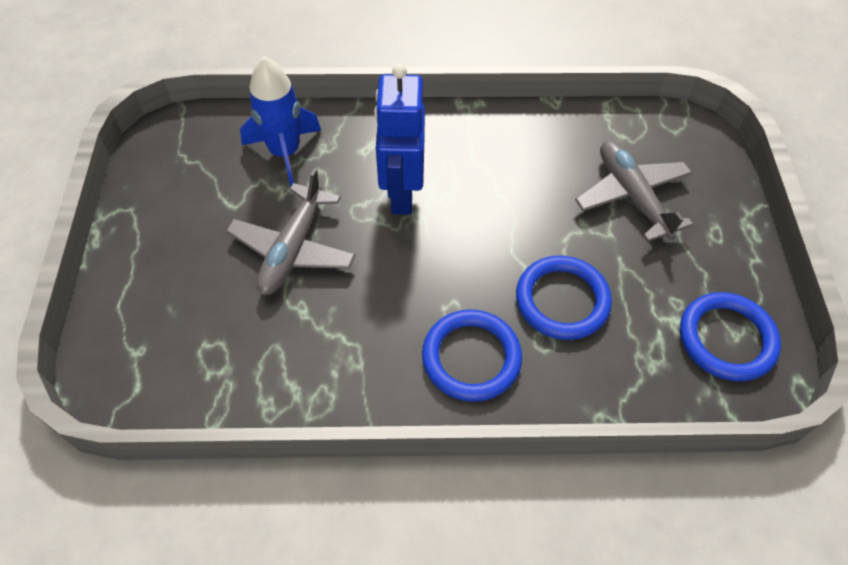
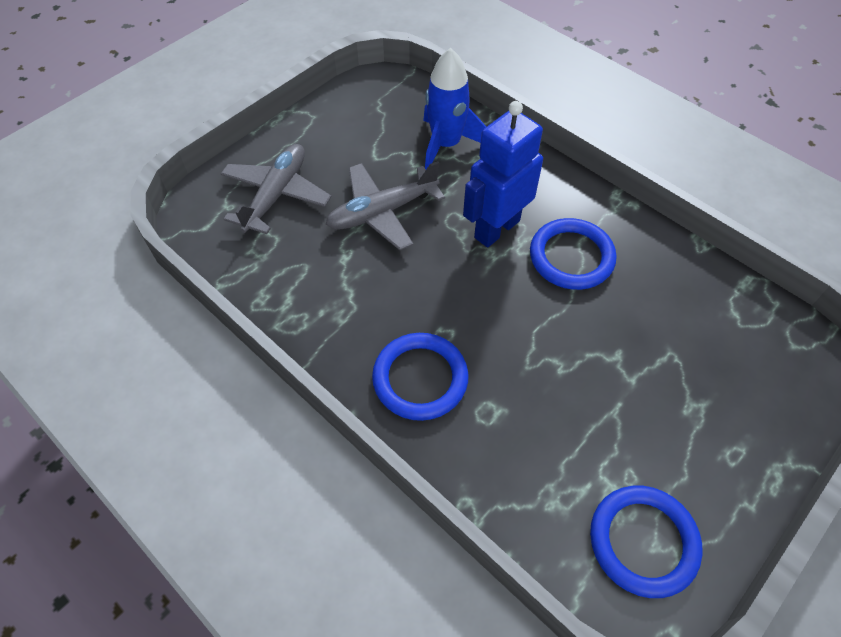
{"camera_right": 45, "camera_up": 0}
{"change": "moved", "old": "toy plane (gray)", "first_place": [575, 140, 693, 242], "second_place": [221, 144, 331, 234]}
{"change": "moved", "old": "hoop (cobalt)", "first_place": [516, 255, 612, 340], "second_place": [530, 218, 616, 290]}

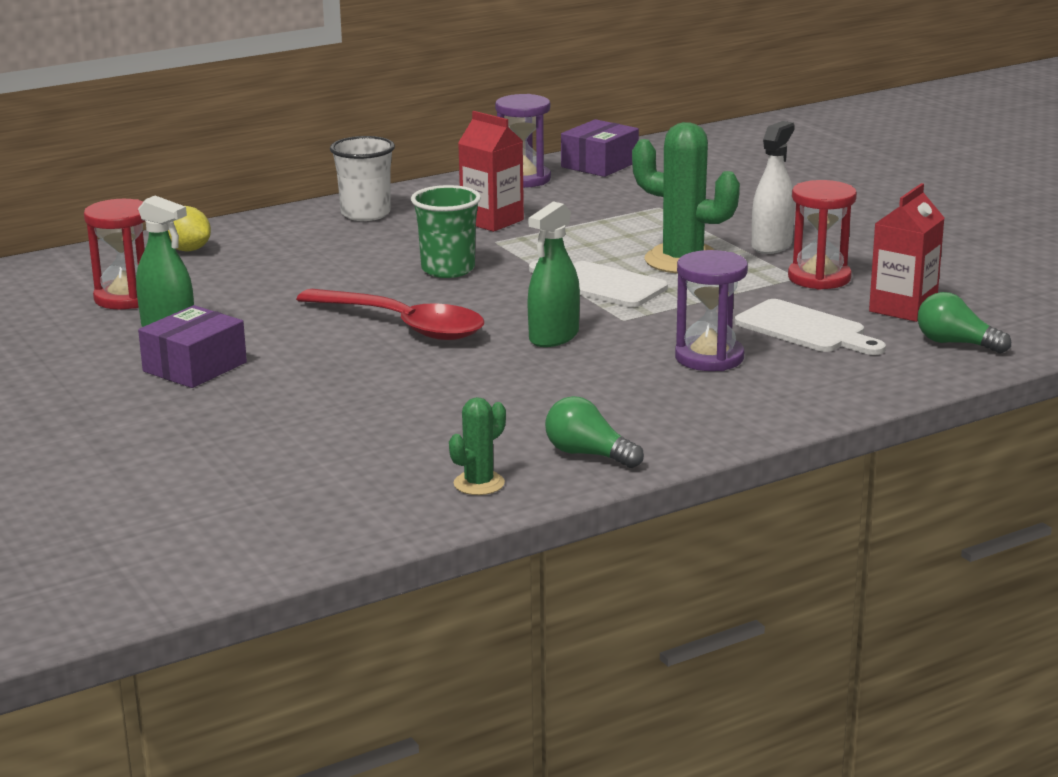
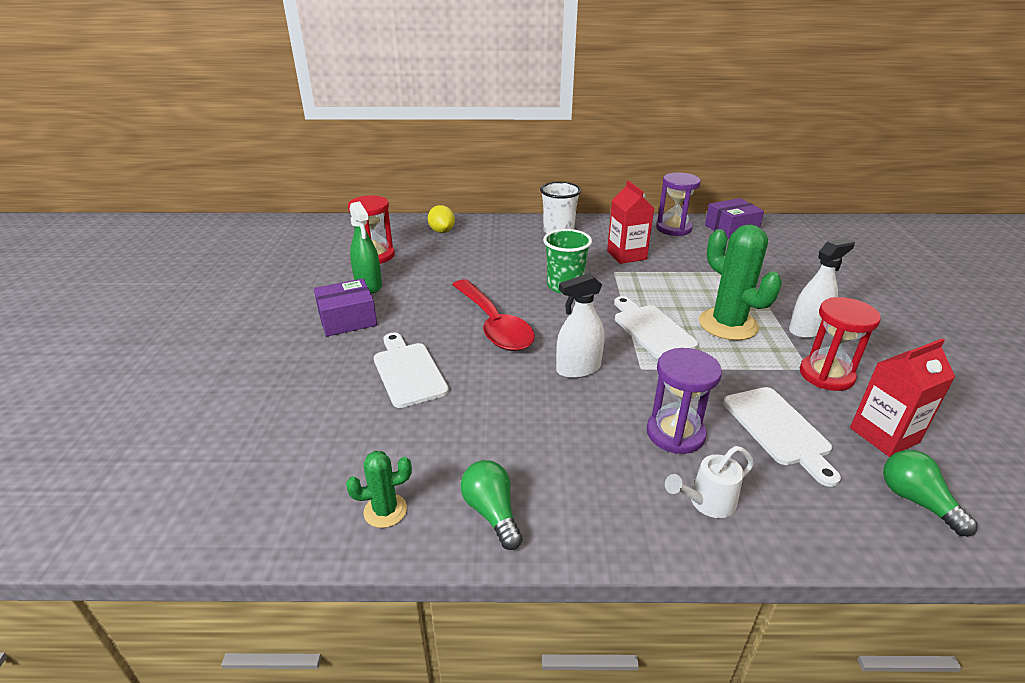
{"camera_right": 30, "camera_up": 10}
{"change": "added", "new": "bread board (snow-white)", "second_place": [374, 332, 449, 408]}
{"change": "recoloured", "old": "spray bottle (emerald)", "new": "spray bottle (snow-white)", "first_place": [527, 201, 580, 347], "second_place": [556, 273, 604, 378]}
{"change": "added", "new": "watering can (snow-white)", "second_place": [665, 446, 754, 518]}

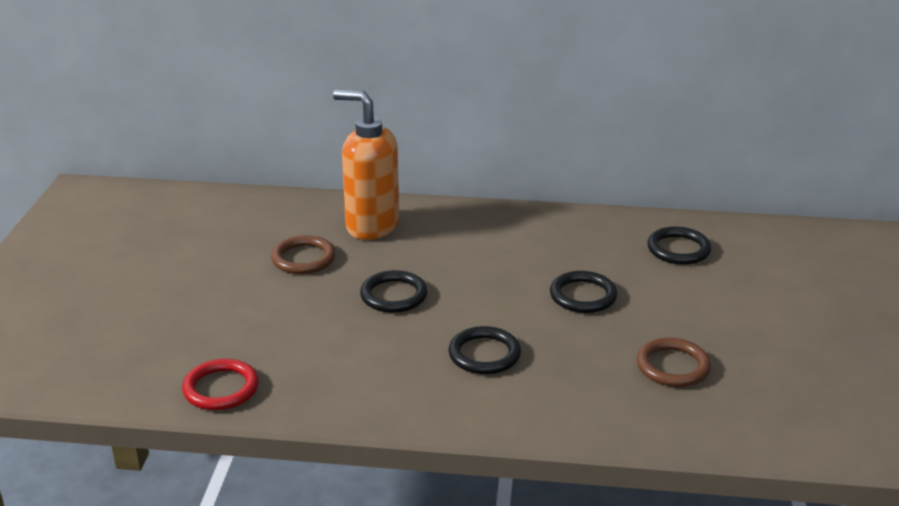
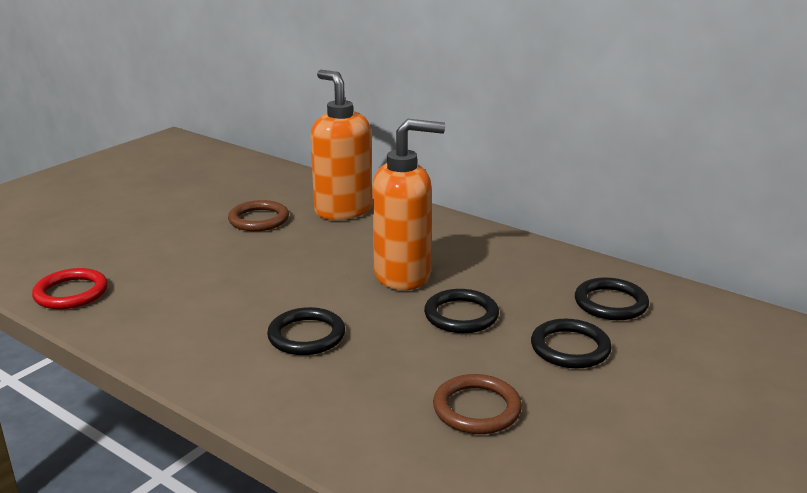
{"camera_right": 30, "camera_up": -5}
{"change": "added", "new": "soap pump (bright orange)", "second_place": [372, 119, 445, 290]}
{"change": "moved", "old": "hoop (jet-black)", "first_place": [360, 270, 427, 313], "second_place": [531, 319, 612, 369]}

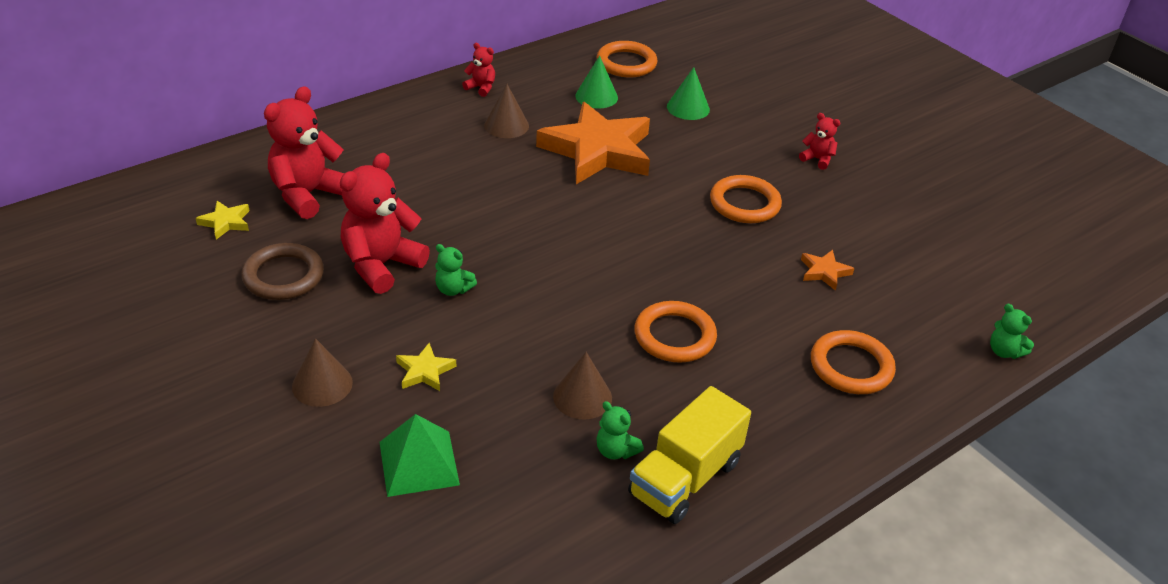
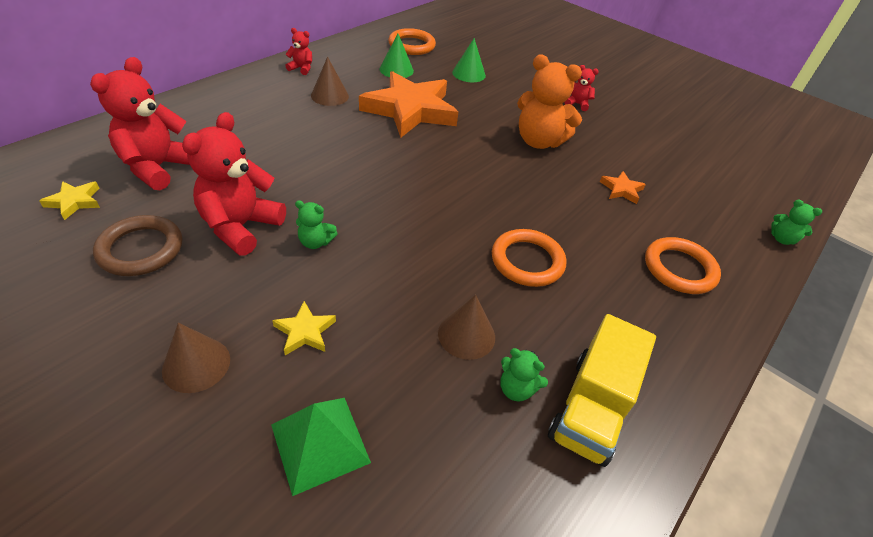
{"camera_right": -15, "camera_up": 5}
{"change": "replaced", "old": "hoop (bright orange)", "new": "stuffed bear (bright orange)", "first_place": [710, 175, 782, 223], "second_place": [517, 55, 582, 149]}

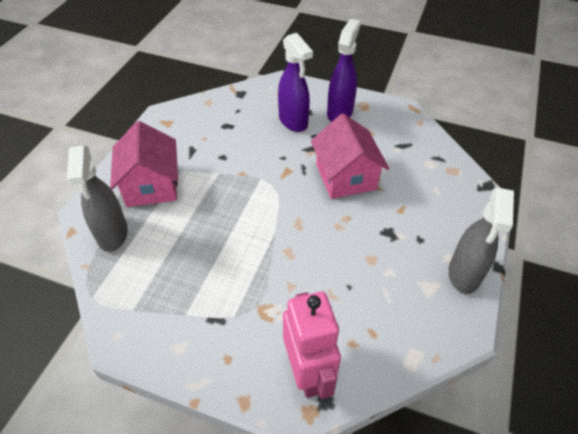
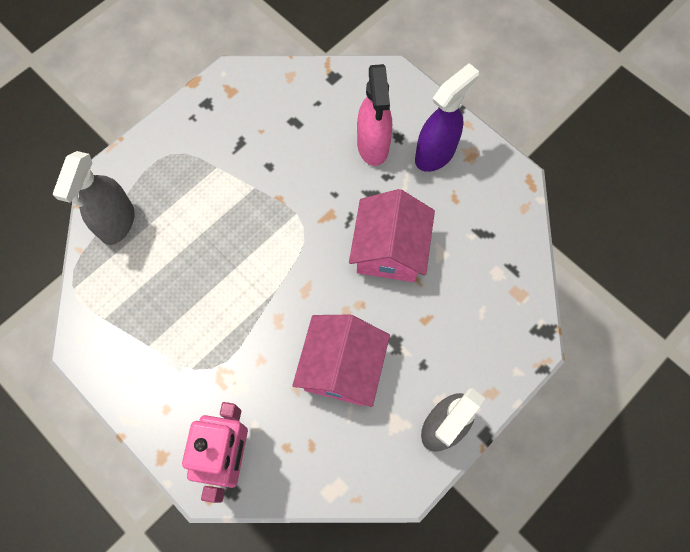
{"camera_right": 25, "camera_up": 20}
{"change": "moved", "old": "house (rose-pink)", "first_place": [110, 121, 178, 207], "second_place": [292, 315, 390, 407]}
{"change": "recoloured", "old": "spray bottle (purple)", "new": "spray bottle (rose-pink)", "first_place": [278, 33, 313, 132], "second_place": [357, 64, 392, 166]}

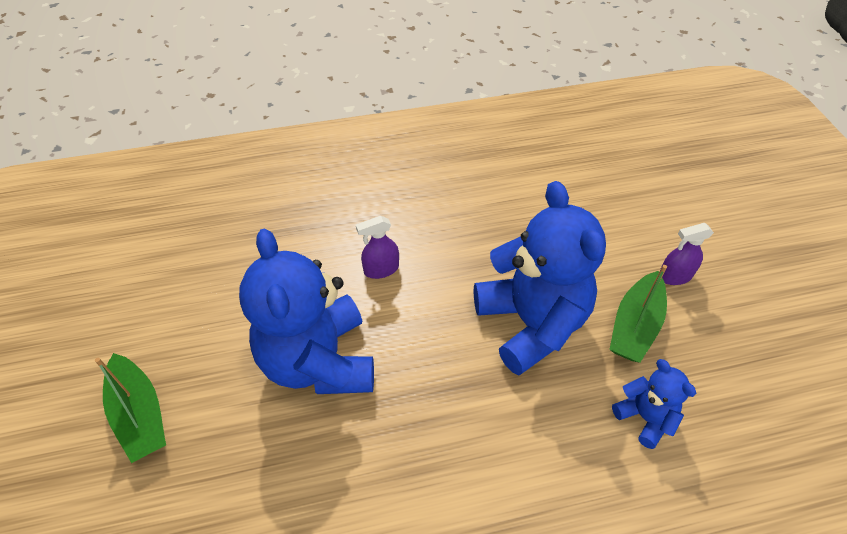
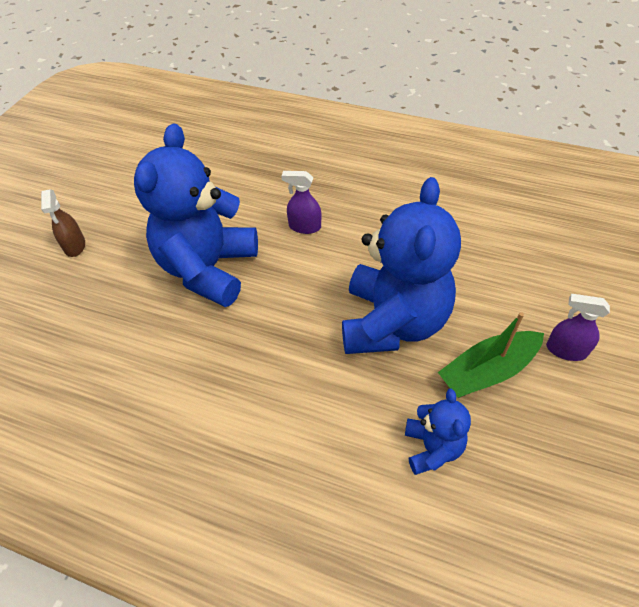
{"camera_right": 35, "camera_up": 0}
{"change": "replaced", "old": "sailboat (emerald)", "new": "spray bottle (russet)", "first_place": [95, 353, 166, 463], "second_place": [41, 189, 85, 257]}

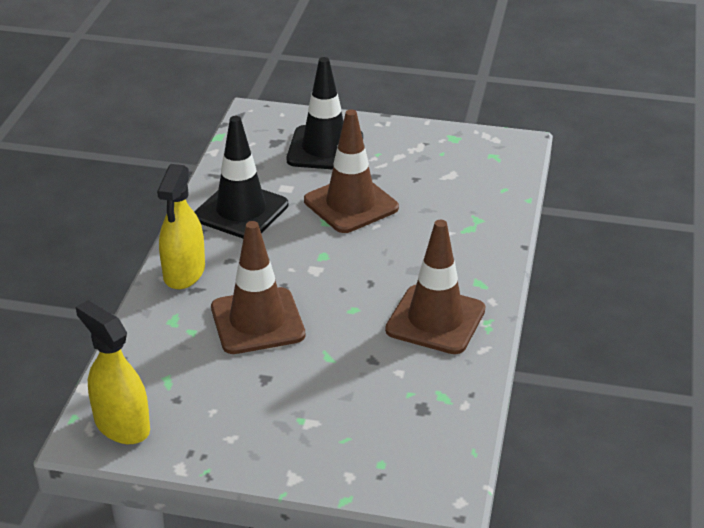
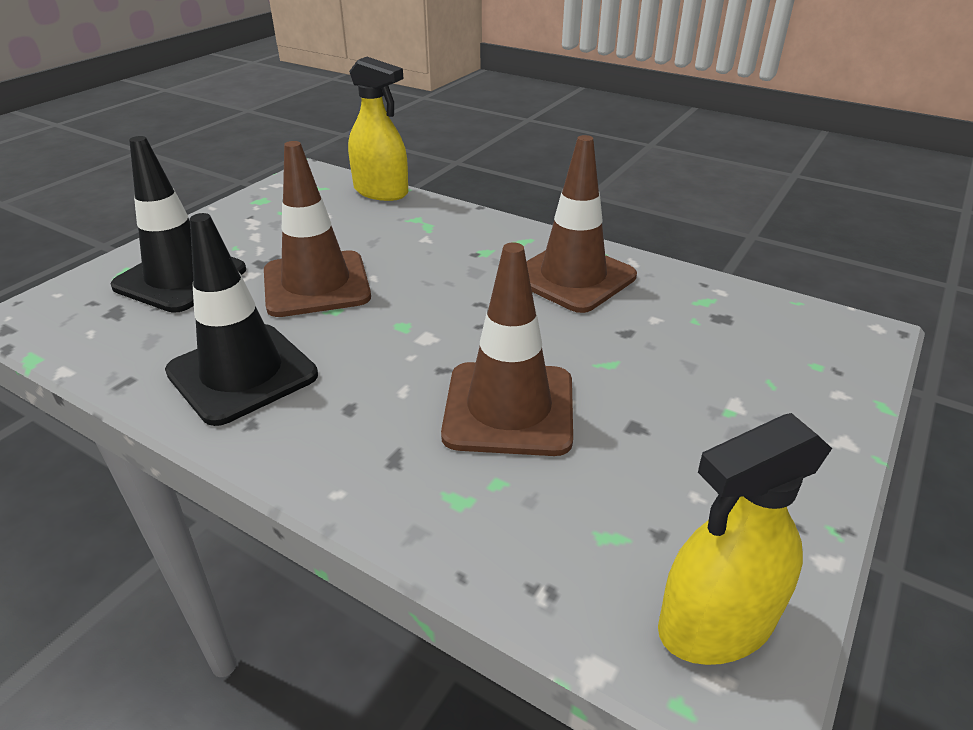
{"camera_right": -70, "camera_up": 0}
{"change": "moved", "old": "spray bottle (yellow)", "first_place": [157, 164, 205, 289], "second_place": [348, 57, 408, 201]}

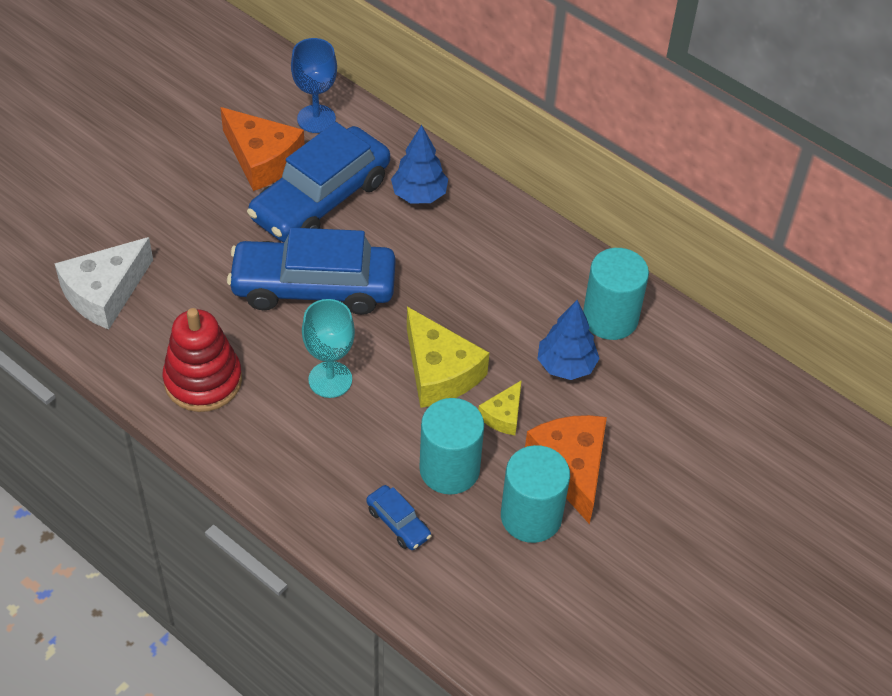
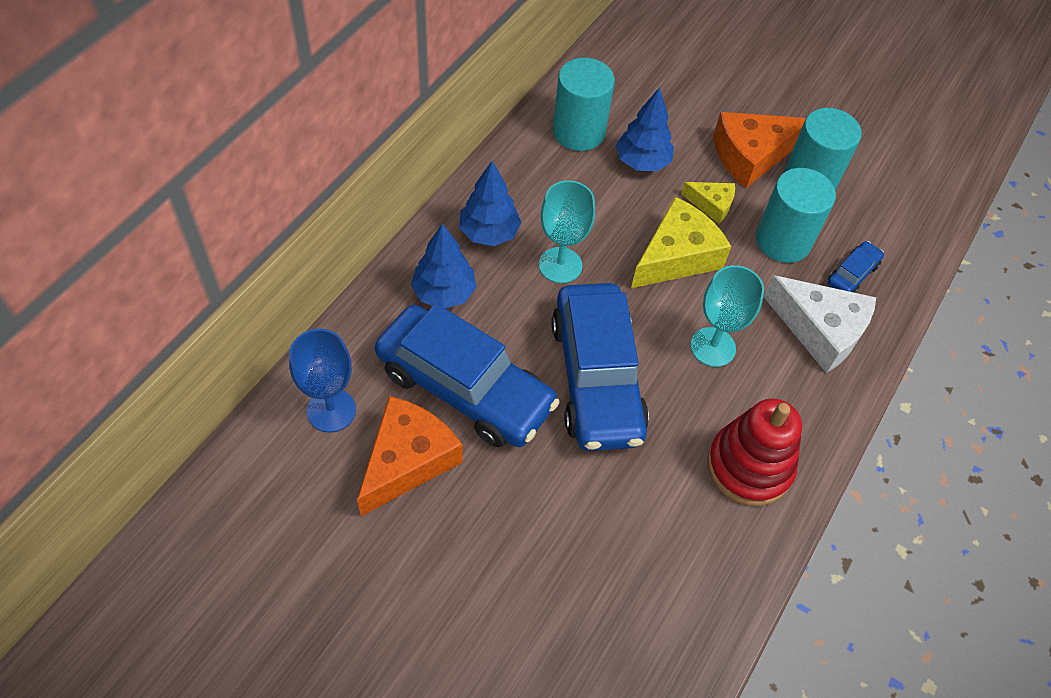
{"camera_right": -100, "camera_up": 5}
{"change": "added", "new": "fir tree (cobalt)", "second_place": [459, 161, 521, 246]}
{"change": "added", "new": "goblet (turquoise)", "second_place": [539, 180, 595, 283]}
{"change": "moved", "old": "cheese wedge (snow-white)", "first_place": [54, 237, 153, 329], "second_place": [764, 275, 876, 373]}

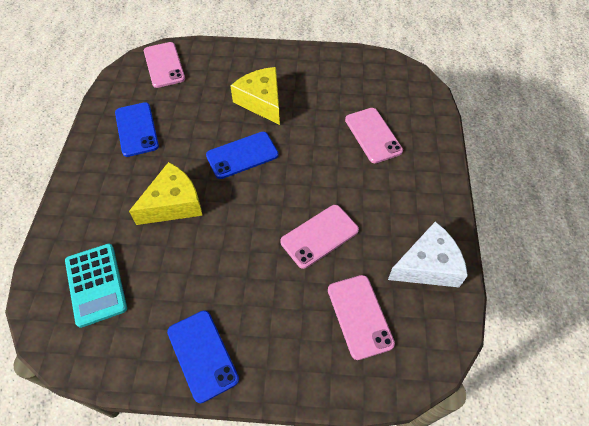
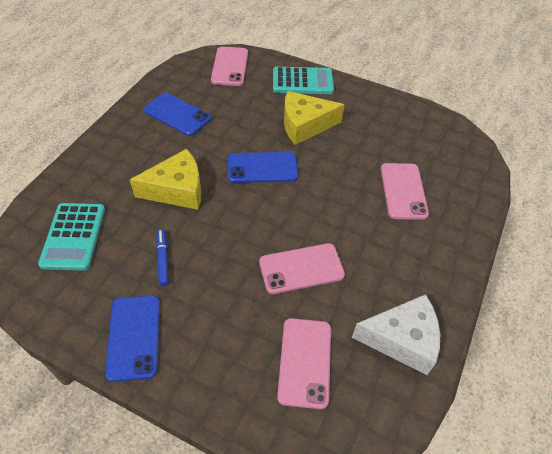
{"camera_right": 20, "camera_up": -5}
{"change": "turned", "old": "phone (cobalt)", "first_place": [115, 102, 159, 157], "second_place": [144, 93, 211, 136], "degrees": -60}
{"change": "added", "new": "marker pen (cobalt)", "second_place": [156, 229, 169, 286]}
{"change": "added", "new": "calculator (turquoise)", "second_place": [273, 67, 334, 94]}
{"change": "turned", "old": "cheese wedge (yellow)", "first_place": [231, 67, 280, 125], "second_place": [284, 91, 345, 145], "degrees": -90}

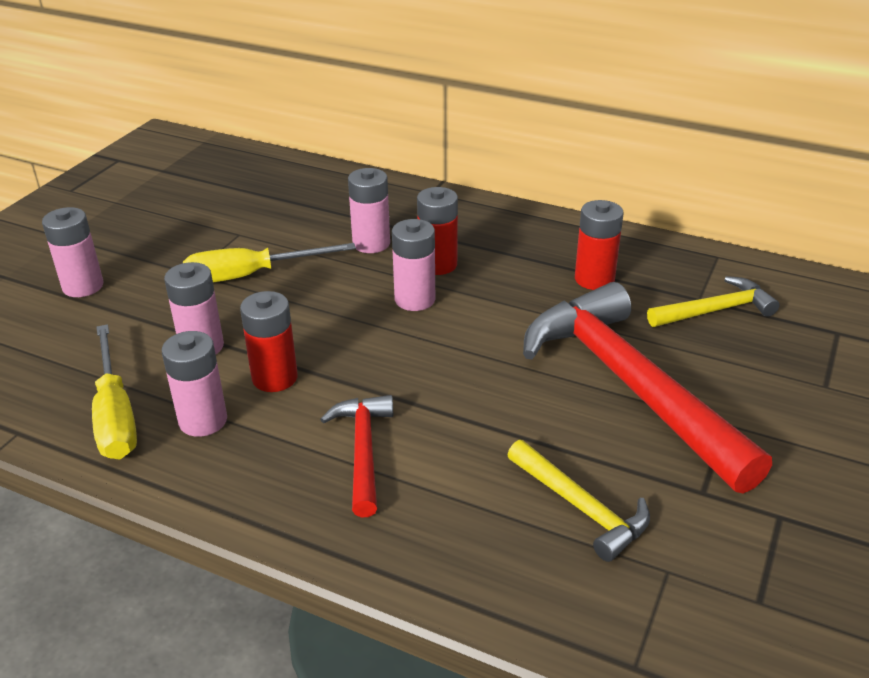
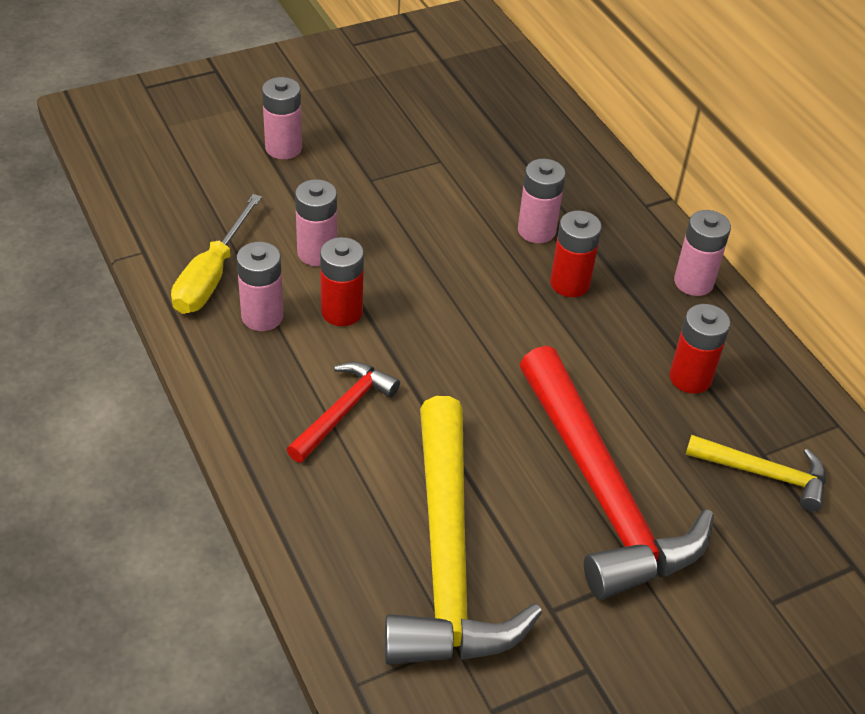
{"camera_right": 35, "camera_up": 10}
{"change": "resized", "old": "carpenter's hammer (yellow)", "first_place": [507, 440, 650, 562], "second_place": [385, 396, 542, 665], "factor": 2.04}
{"change": "turned", "old": "carpenter's hammer (red)", "first_place": [523, 282, 772, 493], "second_place": [520, 346, 714, 600], "degrees": 150}
{"change": "moved", "old": "AA battery (rose-pink)", "first_place": [392, 219, 435, 311], "second_place": [674, 210, 731, 296]}
{"change": "removed", "old": "flat screwdriver (yellow)", "first_place": [183, 243, 356, 283]}

